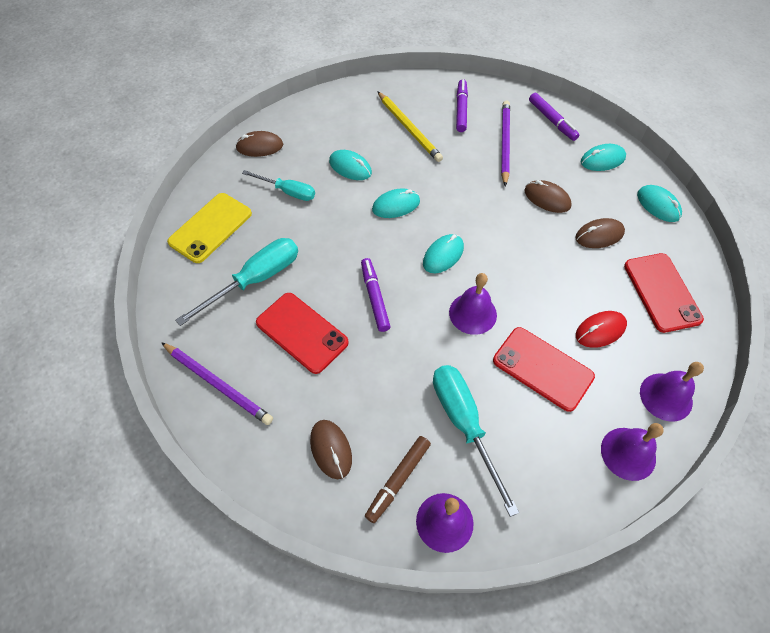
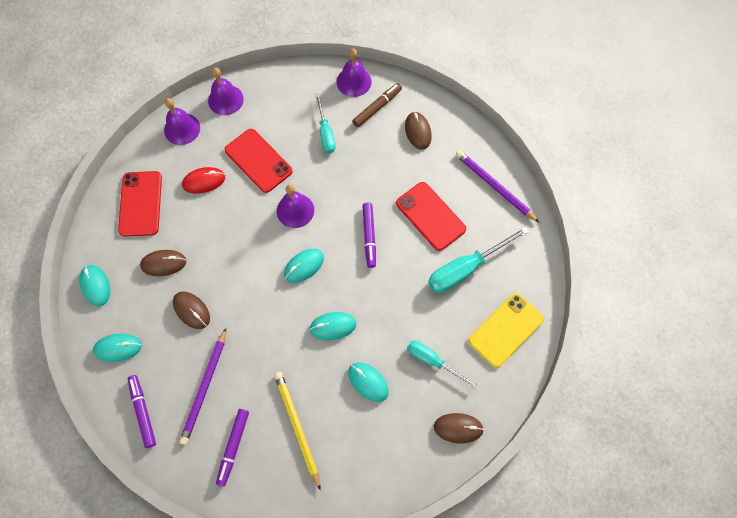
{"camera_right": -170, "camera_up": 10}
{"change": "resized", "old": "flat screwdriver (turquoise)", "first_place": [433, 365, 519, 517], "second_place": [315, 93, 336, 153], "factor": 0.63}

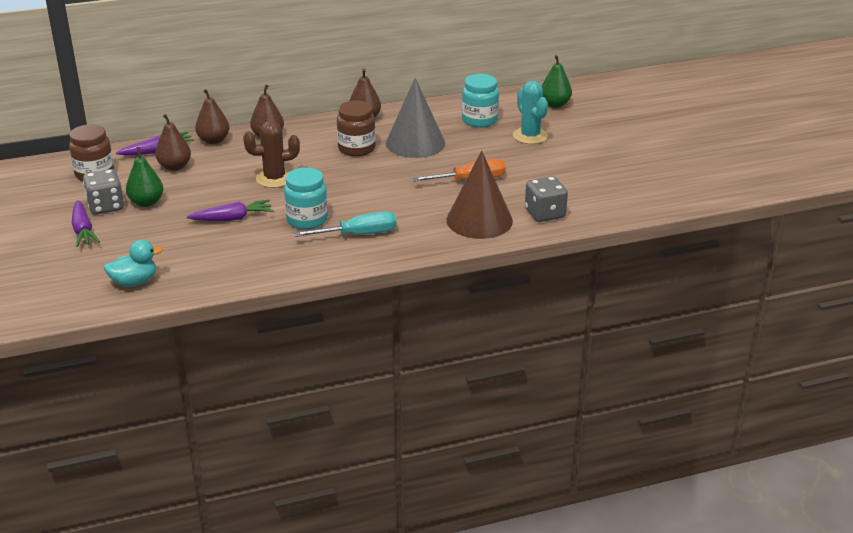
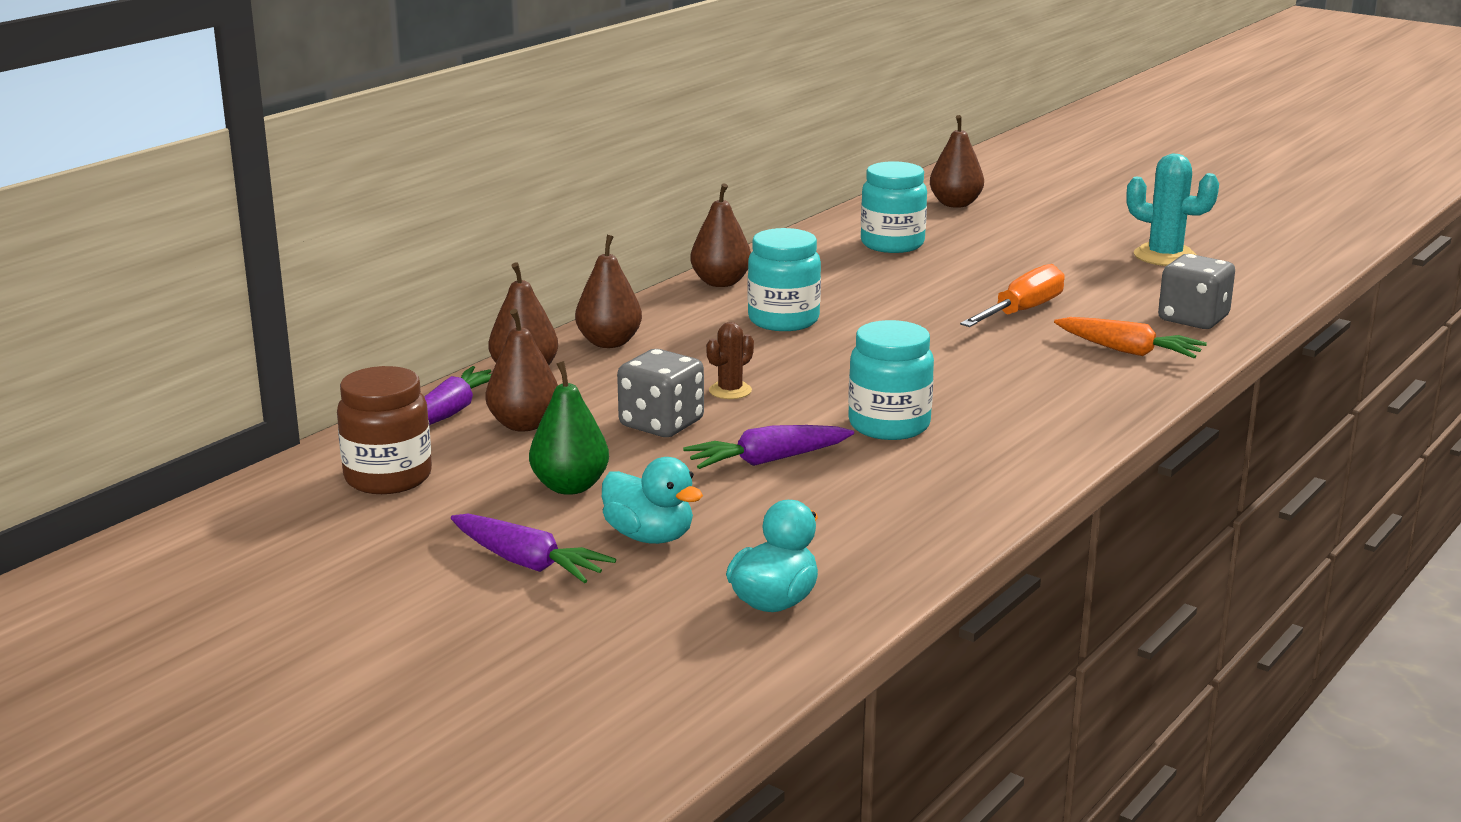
{"camera_right": -35, "camera_up": -10}
{"change": "added", "new": "toy duck (turquoise)", "second_place": [602, 457, 703, 544]}
{"change": "moved", "old": "dice (gray)", "first_place": [83, 169, 124, 215], "second_place": [617, 349, 704, 437]}
{"change": "turned", "old": "carrot (purple)", "first_place": [186, 200, 273, 221], "second_place": [683, 425, 854, 469], "degrees": -150}
{"change": "resized", "old": "prickly plant (russet)", "first_place": [243, 121, 300, 188], "second_place": [706, 322, 754, 399], "factor": 0.58}
{"change": "recoloured", "old": "jar (russet)", "new": "jar (turquoise)", "first_place": [337, 100, 376, 157], "second_place": [748, 228, 821, 331]}
{"change": "recoloured", "old": "pear (emerald)", "new": "pear (russet)", "first_place": [542, 55, 572, 108], "second_place": [930, 115, 984, 208]}
{"change": "replaced", "old": "cone (russet)", "new": "carrot (bright orange)", "first_place": [446, 150, 513, 239], "second_place": [1054, 317, 1207, 358]}
{"change": "moved", "old": "prickly plant (turquoise)", "first_place": [513, 81, 548, 144], "second_place": [1126, 154, 1219, 266]}
{"change": "removed", "old": "flat screwdriver (turquoise)", "first_place": [294, 211, 397, 237]}
{"change": "removed", "old": "cone (gray)", "first_place": [386, 78, 445, 158]}

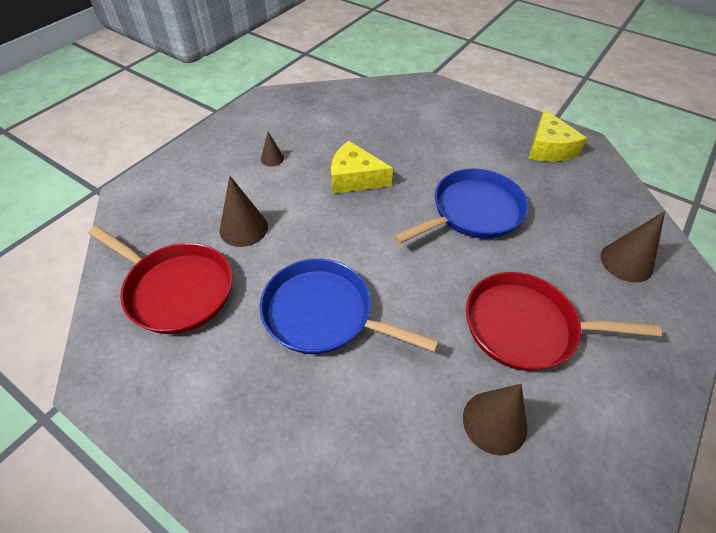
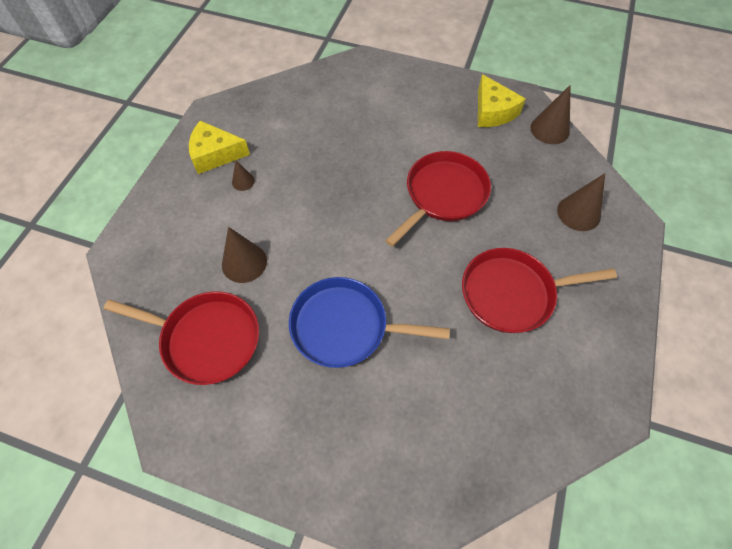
{"camera_right": -15, "camera_up": 10}
{"change": "moved", "old": "cheese wedge (yellow)", "first_place": [331, 141, 393, 194], "second_place": [189, 121, 250, 174]}
{"change": "recoloured", "old": "frying pan (cobalt)", "new": "frying pan (red)", "first_place": [394, 169, 528, 244], "second_place": [385, 151, 491, 247]}
{"change": "moved", "old": "cone (russet)", "first_place": [463, 384, 527, 456], "second_place": [531, 85, 571, 144]}

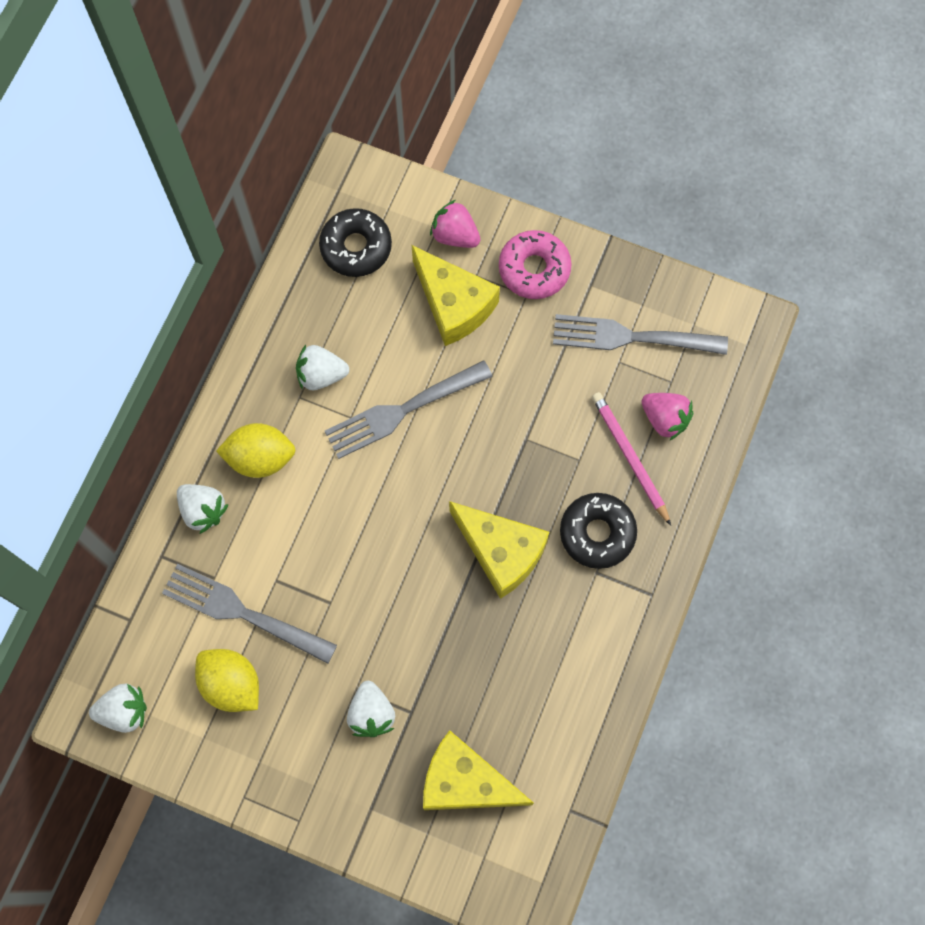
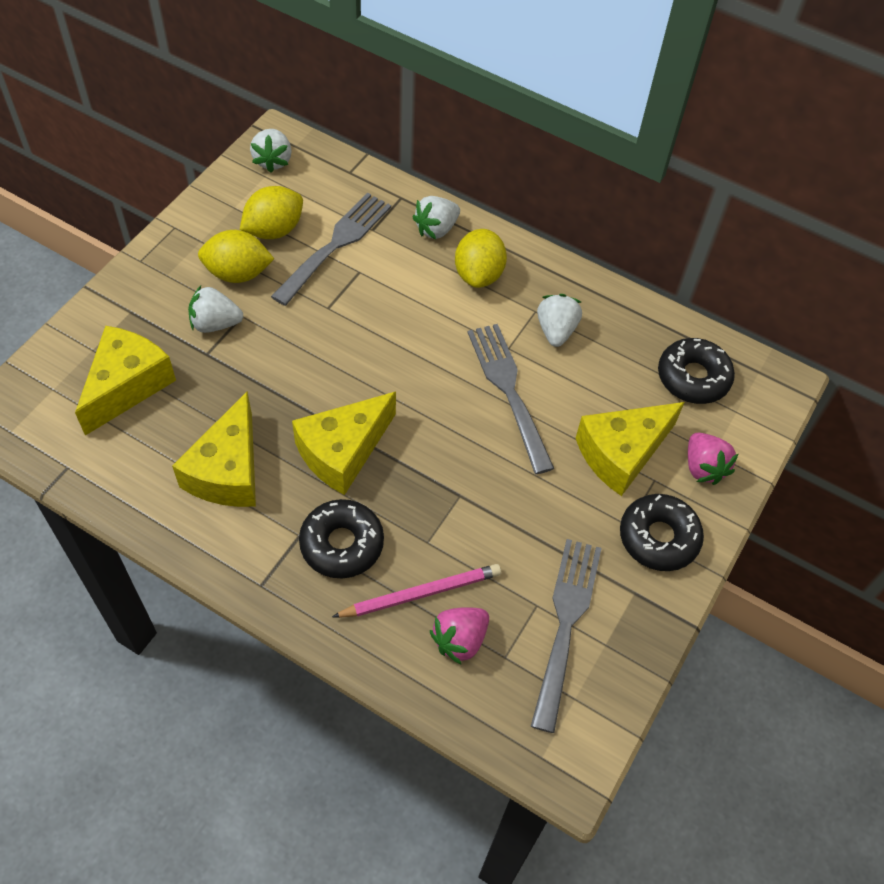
{"camera_right": 95, "camera_up": -15}
{"change": "added", "new": "cheese wedge (yellow)", "second_place": [172, 392, 256, 507]}
{"change": "added", "new": "lemon (yellow)", "second_place": [198, 230, 274, 283]}
{"change": "recoloured", "old": "doughnut (rose-pink)", "new": "doughnut (jet-black)", "first_place": [499, 230, 572, 299], "second_place": [620, 494, 704, 571]}
{"change": "turned", "old": "toy strawberry (rose-pink)", "first_place": [430, 200, 481, 248], "second_place": [688, 432, 738, 485], "degrees": 120}

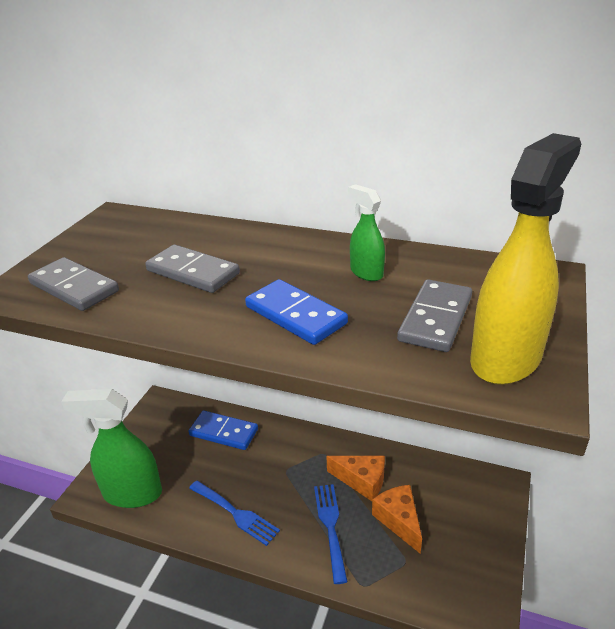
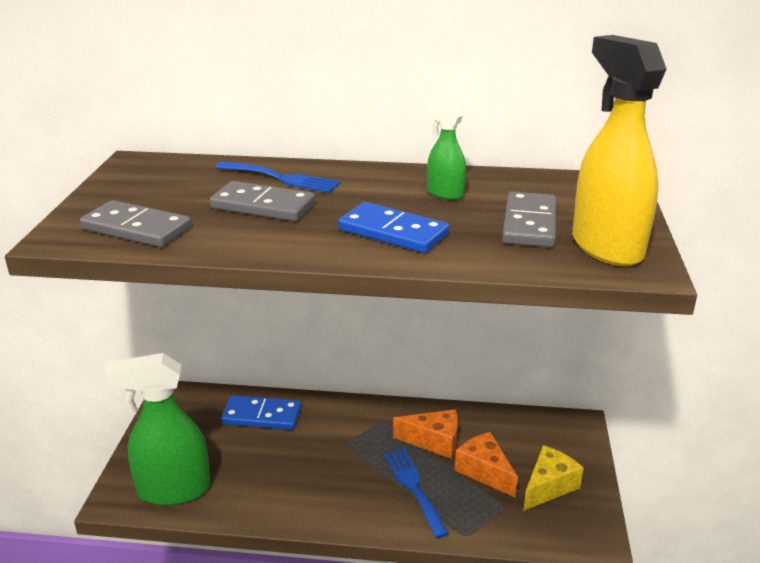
{"camera_right": -15, "camera_up": -5}
{"change": "moved", "old": "dinner fork (cobalt)", "first_place": [189, 481, 280, 546], "second_place": [215, 161, 341, 193]}
{"change": "added", "new": "cheese wedge (yellow)", "second_place": [523, 445, 584, 511]}
{"change": "turned", "old": "spray bottle (yellow)", "first_place": [470, 133, 581, 385], "second_place": [572, 35, 666, 266], "degrees": -45}

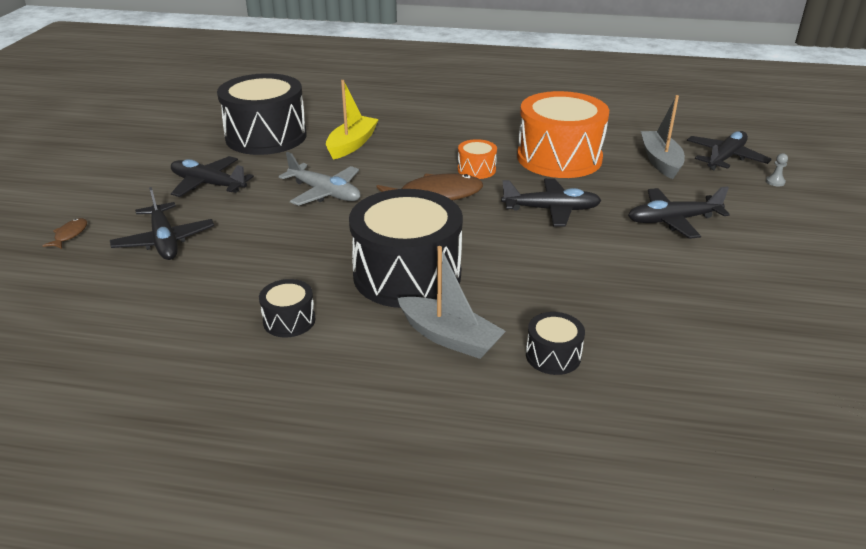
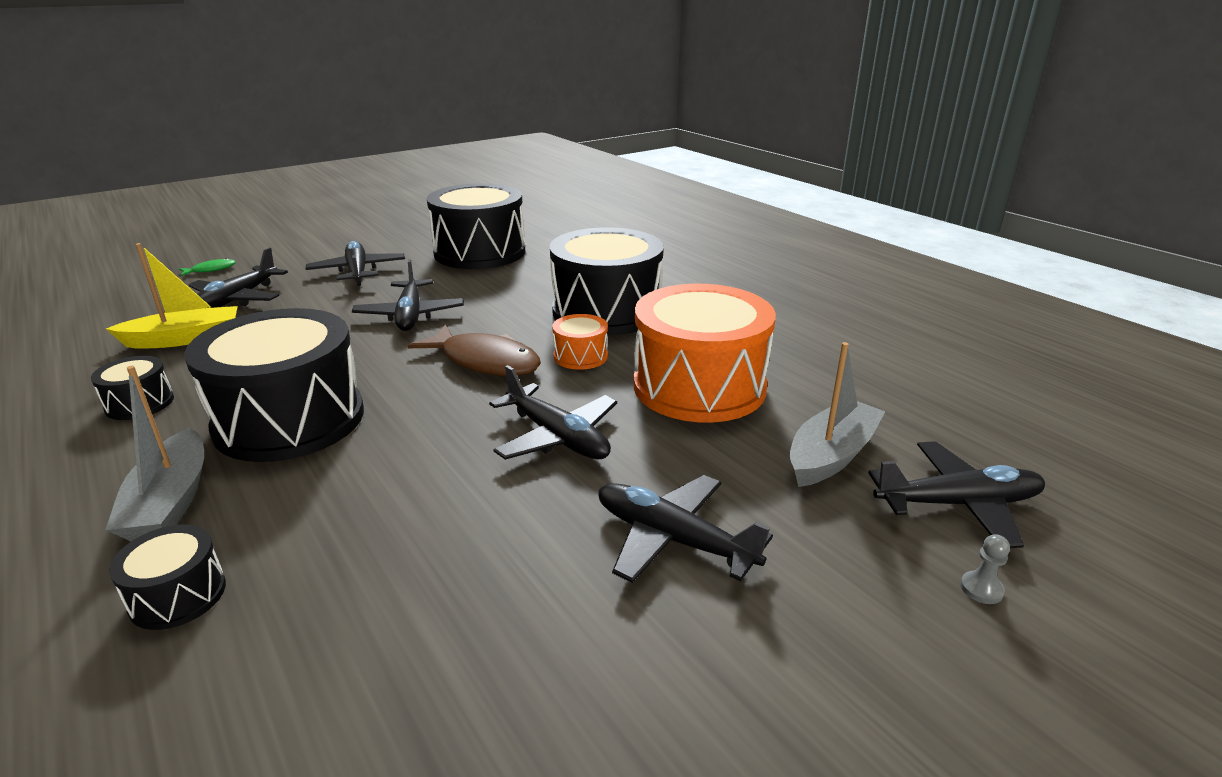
{"camera_right": 45, "camera_up": -5}
{"change": "moved", "old": "sailboat (yellow)", "first_place": [326, 80, 379, 160], "second_place": [106, 243, 238, 349]}
{"change": "recoloured", "old": "fish figure (russet)", "new": "fish figure (emerald)", "first_place": [42, 218, 87, 249], "second_place": [179, 258, 236, 276]}
{"change": "recoloured", "old": "toy plane (gray)", "new": "toy plane (jet-black)", "first_place": [279, 152, 361, 206], "second_place": [352, 259, 464, 331]}
{"change": "added", "new": "toy drum (jet-black)", "second_place": [550, 227, 664, 335]}

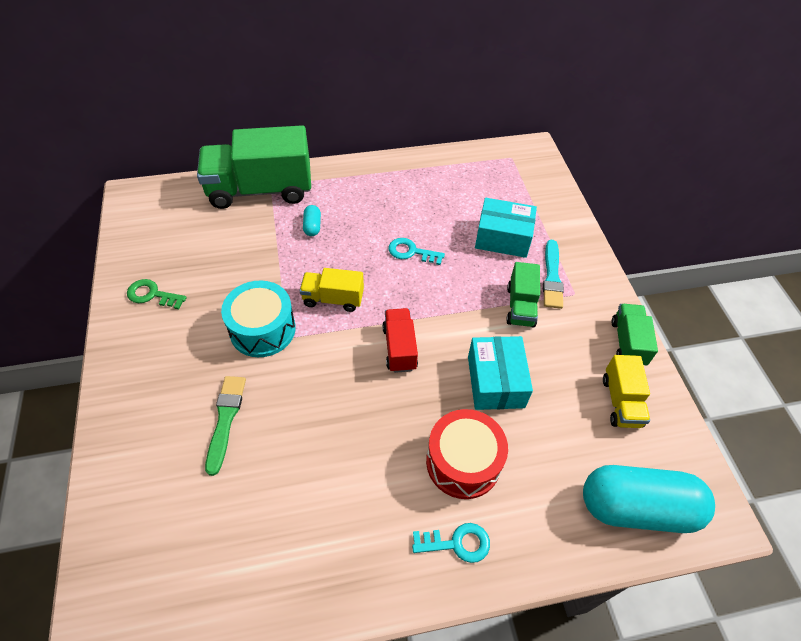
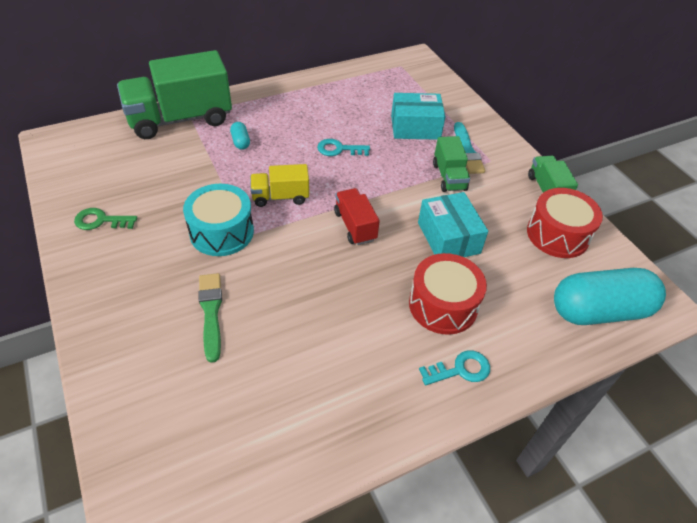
{"camera_right": -15, "camera_up": -5}
{"change": "replaced", "old": "lorry (yellow)", "new": "toy drum (red)", "first_place": [603, 355, 650, 428], "second_place": [527, 188, 603, 258]}

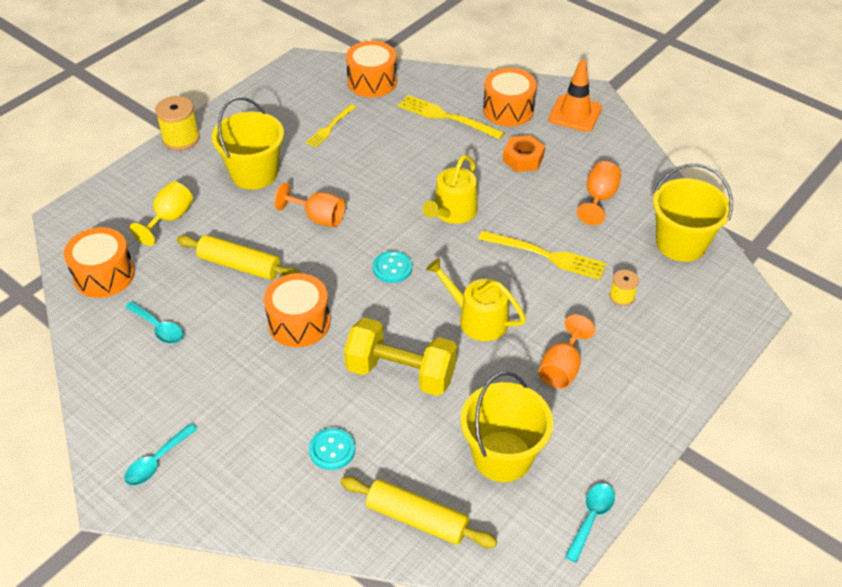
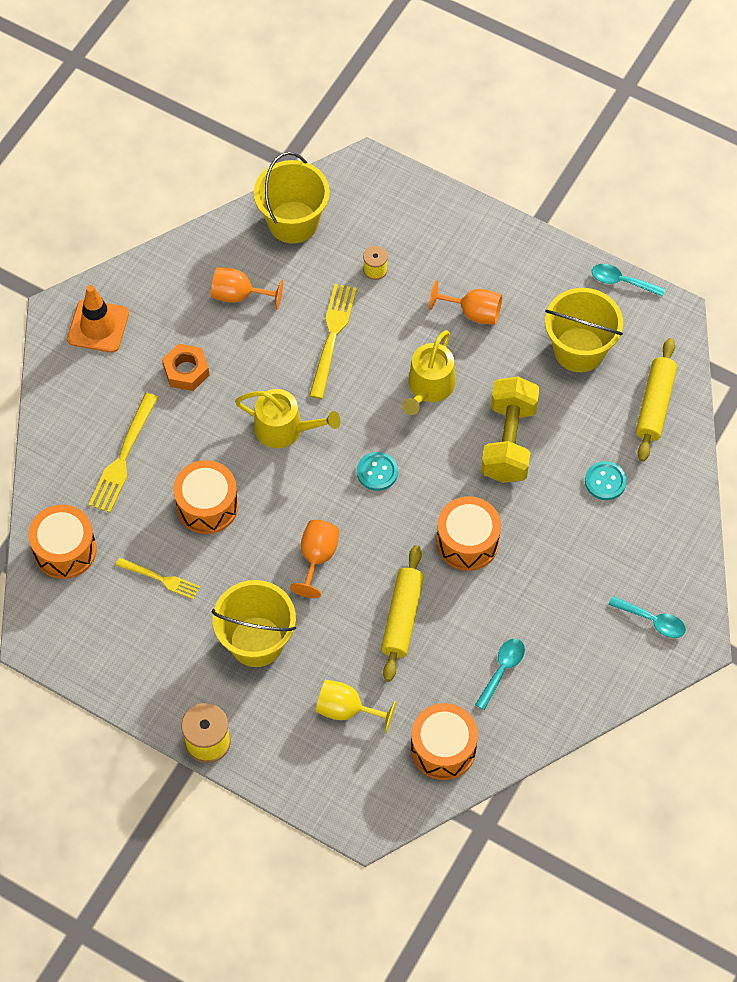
{"camera_right": -100, "camera_up": 15}
{"change": "moved", "old": "toy drum (bright orange)", "first_place": [483, 68, 537, 127], "second_place": [173, 460, 239, 534]}

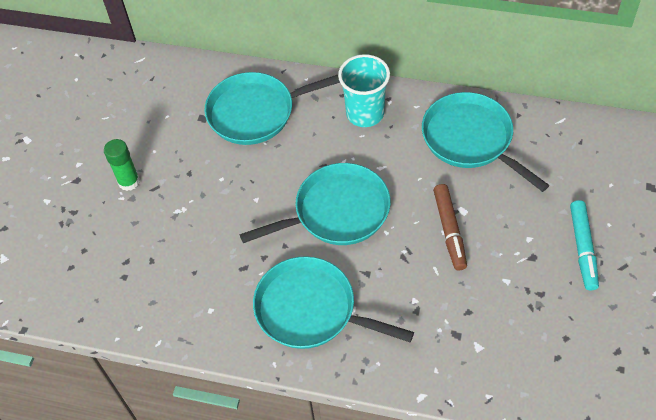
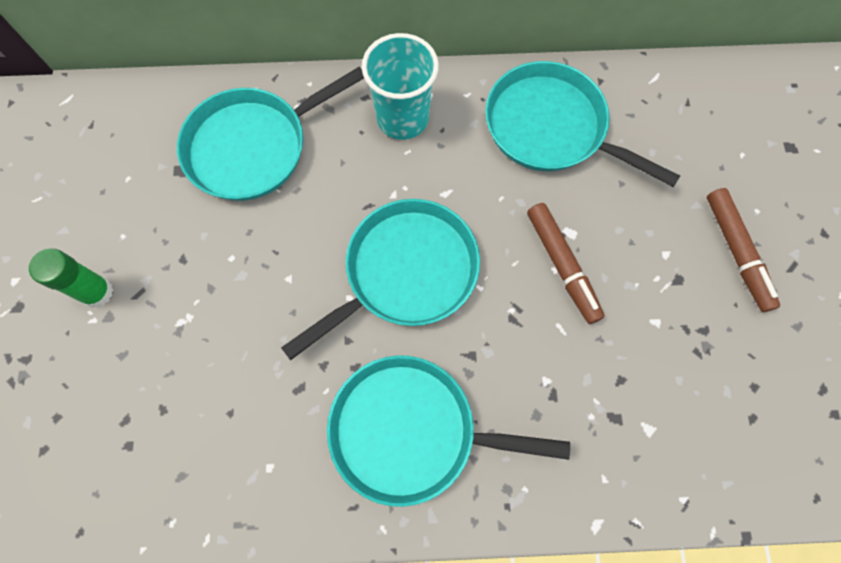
{"camera_right": -20, "camera_up": 15}
{"change": "recoloured", "old": "marker pen (turquoise)", "new": "marker pen (russet)", "first_place": [570, 200, 599, 290], "second_place": [707, 188, 780, 312]}

